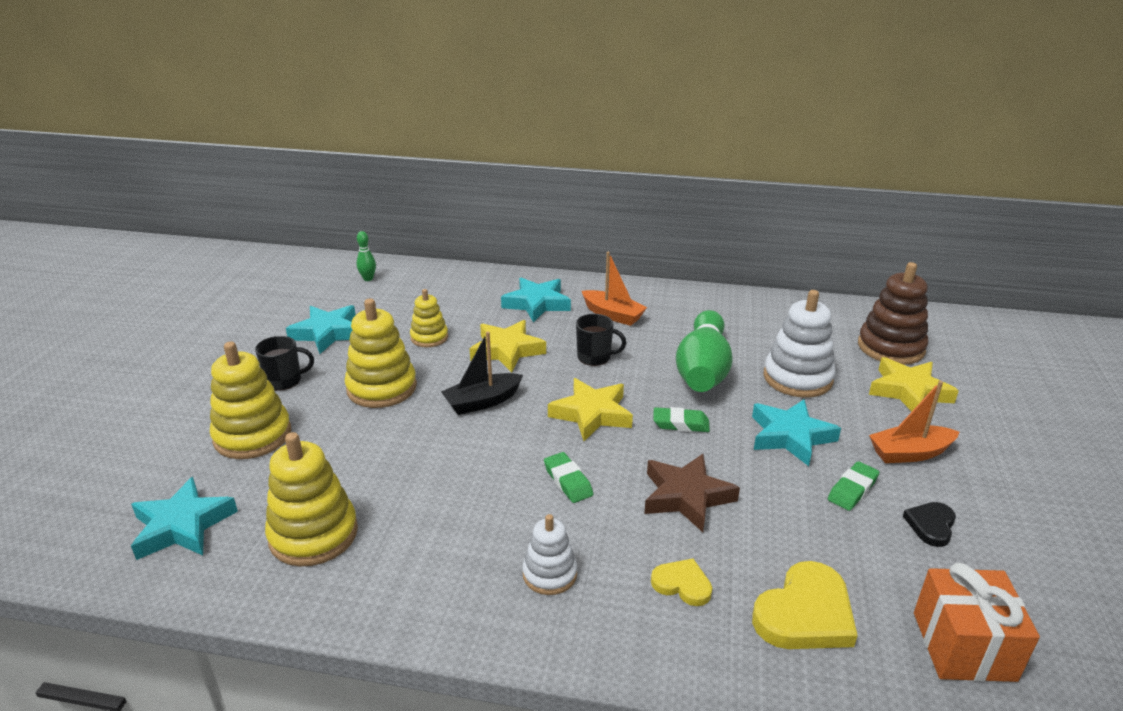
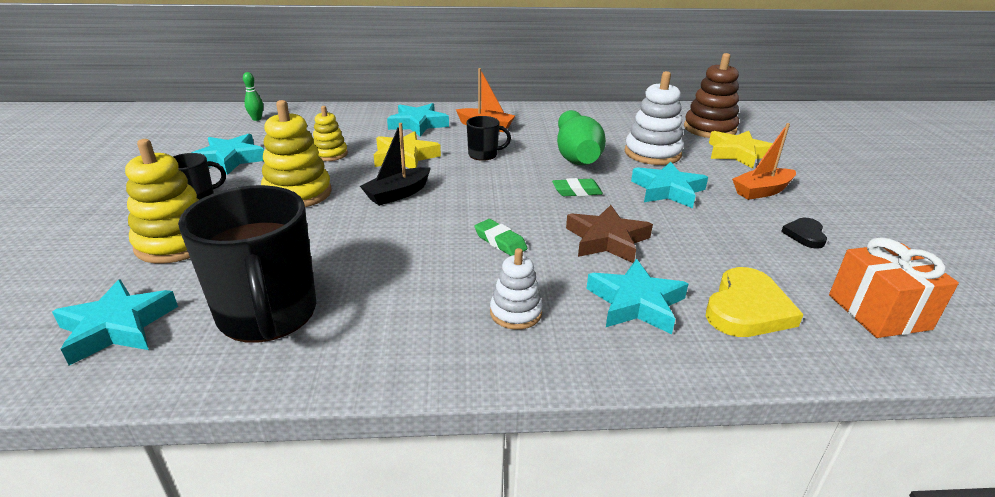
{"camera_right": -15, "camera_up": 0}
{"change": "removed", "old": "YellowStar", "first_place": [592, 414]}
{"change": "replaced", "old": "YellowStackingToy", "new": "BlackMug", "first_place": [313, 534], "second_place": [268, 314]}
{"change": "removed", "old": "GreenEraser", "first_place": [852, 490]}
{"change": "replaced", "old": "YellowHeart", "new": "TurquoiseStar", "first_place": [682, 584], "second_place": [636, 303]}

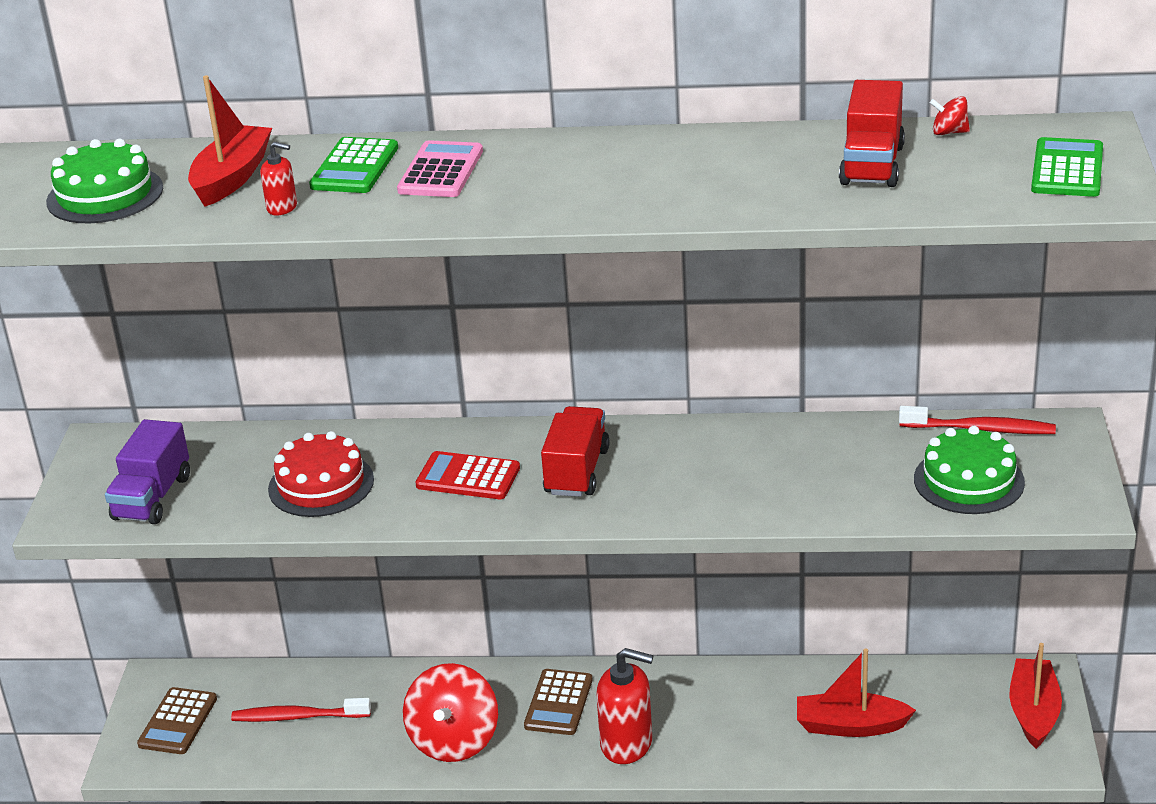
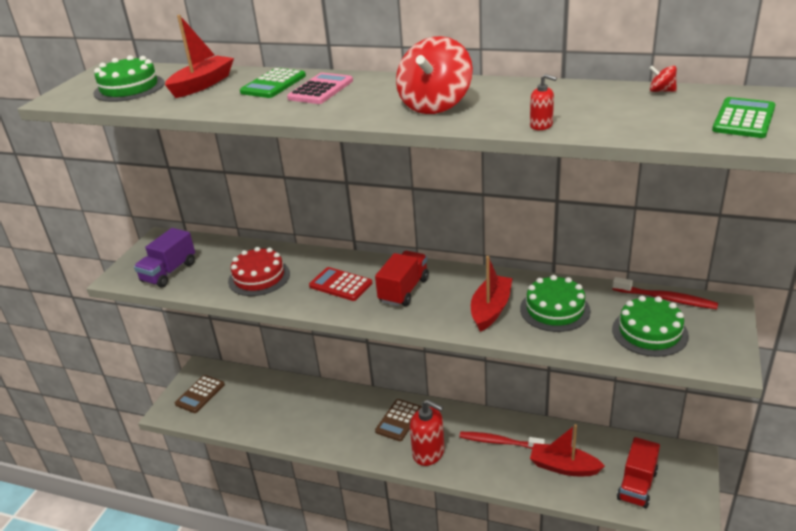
{"camera_right": 15, "camera_up": 0}
{"change": "moved", "old": "RedTruck", "first_place": [872, 165], "second_place": [637, 485]}
{"change": "moved", "old": "RedSoapDispenser", "first_place": [282, 207], "second_place": [541, 125]}
{"change": "moved", "old": "RedBoat", "first_place": [1033, 712], "second_place": [491, 309]}
{"change": "moved", "old": "RedSpinningTop", "first_place": [454, 740], "second_place": [435, 105]}
{"change": "moved", "old": "RedToothbrush", "first_place": [298, 717], "second_place": [499, 442]}
{"change": "added", "new": "GreenCake", "second_place": [555, 309]}

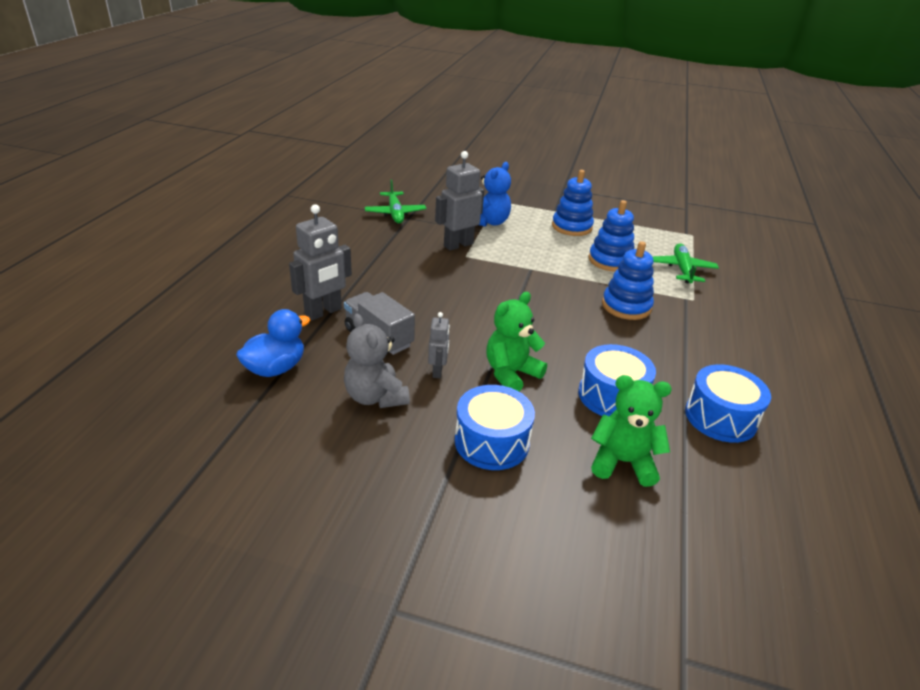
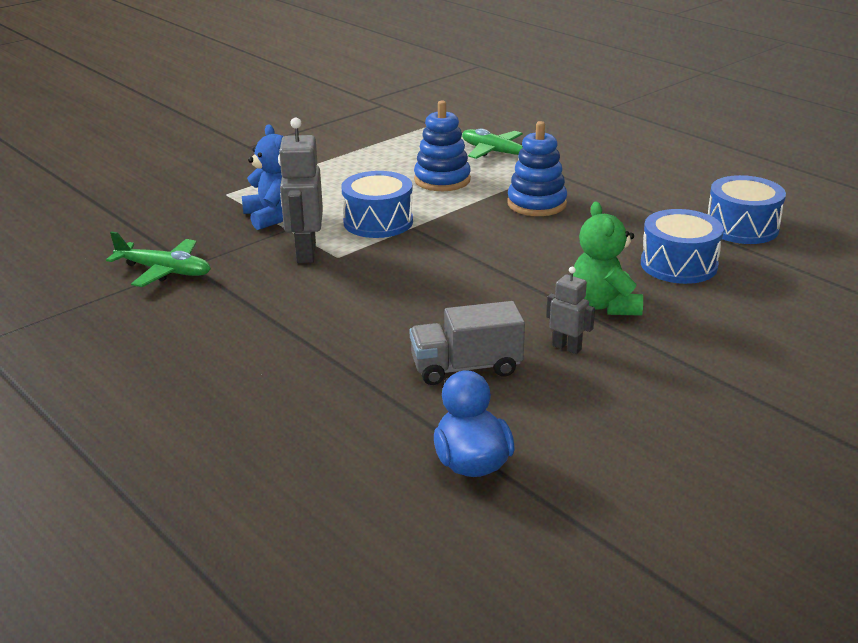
{"camera_right": -55, "camera_up": -5}
{"change": "removed", "old": "BlueStackingToy", "first_place": [571, 227]}
{"change": "removed", "old": "GreyRobot", "first_place": [323, 312]}
{"change": "removed", "old": "GreyTeddyBear", "first_place": [375, 397]}
{"change": "removed", "old": "GreenTeddyBear", "first_place": [622, 462]}
{"change": "moved", "old": "BlueDrum", "first_place": [492, 442], "second_place": [378, 222]}

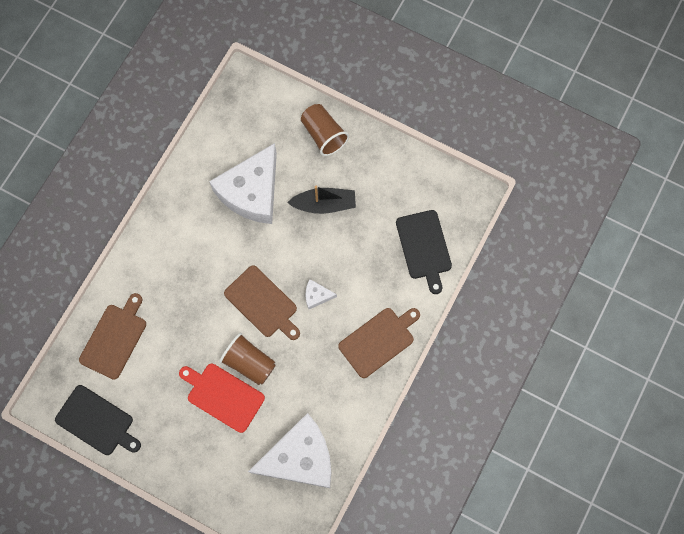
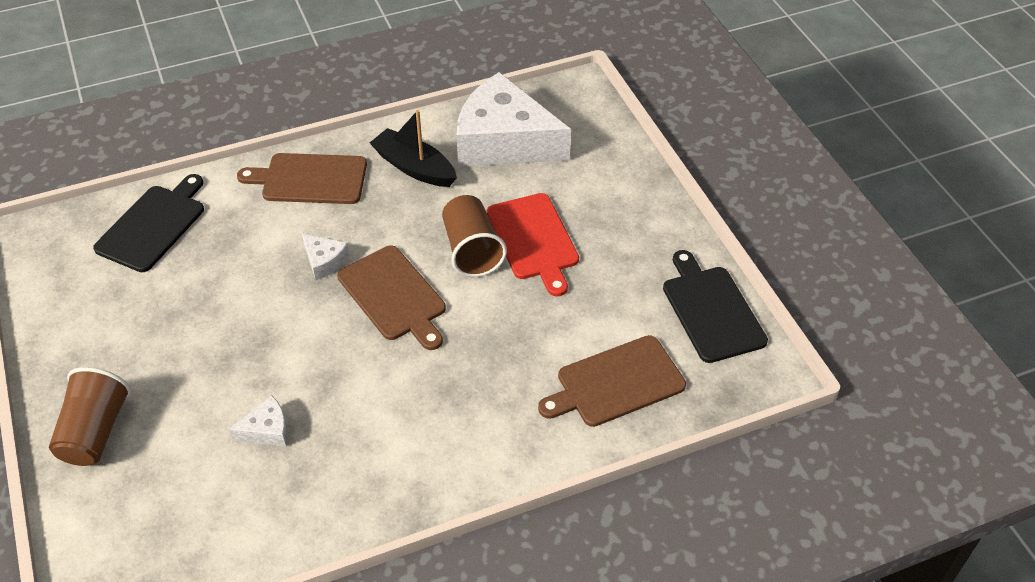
{"camera_right": -140, "camera_up": -25}
{"change": "resized", "old": "WhiteCheese", "first_place": [252, 192], "second_place": [267, 430], "factor": 0.4}
{"change": "moved", "old": "BlackBoat", "first_place": [324, 204], "second_place": [414, 167]}
{"change": "turned", "old": "BrownCuttingBoard", "first_place": [262, 303], "second_place": [394, 296], "degrees": 150}

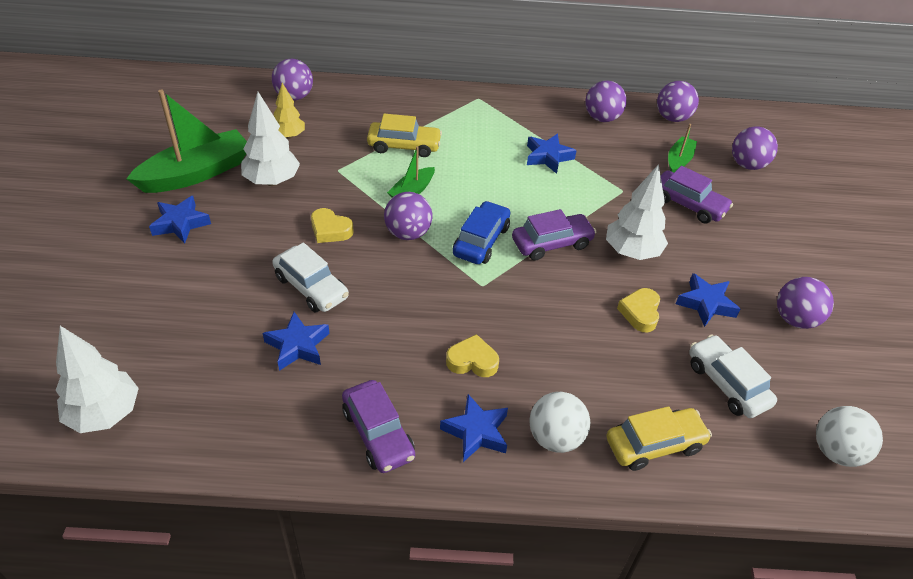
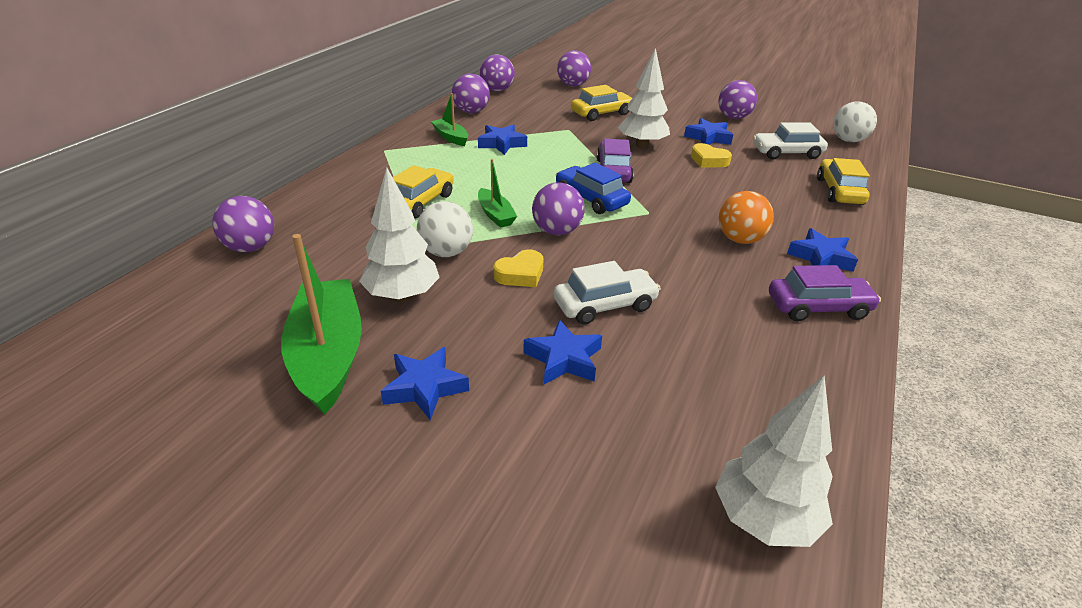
{"camera_right": -65, "camera_up": -10}
{"change": "removed", "old": "YellowTree", "first_place": [289, 136]}
{"change": "moved", "old": "GreenBoat", "first_place": [679, 161], "second_place": [451, 137]}
{"change": "recoloured", "old": "PurpleCar", "new": "YellowCar", "first_place": [688, 204], "second_place": [601, 113]}
{"change": "moved", "old": "BlueStar", "first_place": [297, 345], "second_place": [564, 359]}
{"change": "replaced", "old": "YellowHeart", "new": "OrangeBall", "first_place": [472, 361], "second_place": [740, 239]}
{"change": "moved", "old": "WhiteBall", "first_place": [555, 438], "second_place": [446, 252]}

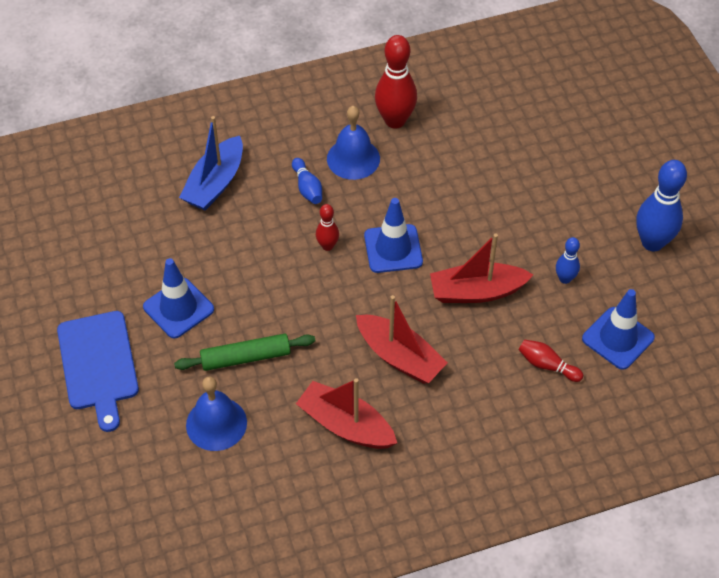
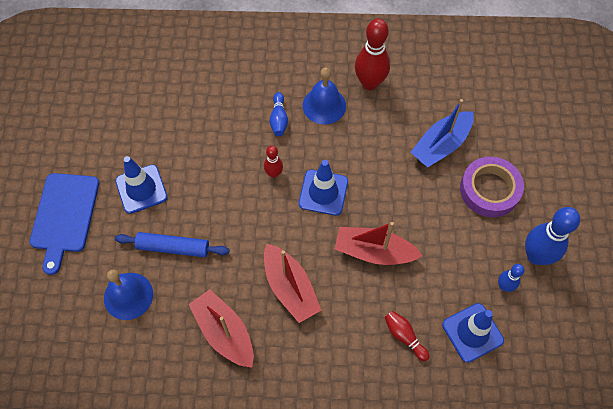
{"camera_right": 20, "camera_up": 10}
{"change": "moved", "old": "BlueBoat", "first_place": [215, 183], "second_place": [441, 145]}
{"change": "moved", "old": "BlueBowlingPin", "first_place": [565, 279], "second_place": [504, 286]}
{"change": "recoloured", "old": "GreenRollingPin", "new": "BlueRollingPin", "first_place": [245, 357], "second_place": [173, 247]}
{"change": "added", "new": "PurpleTape", "second_place": [489, 190]}

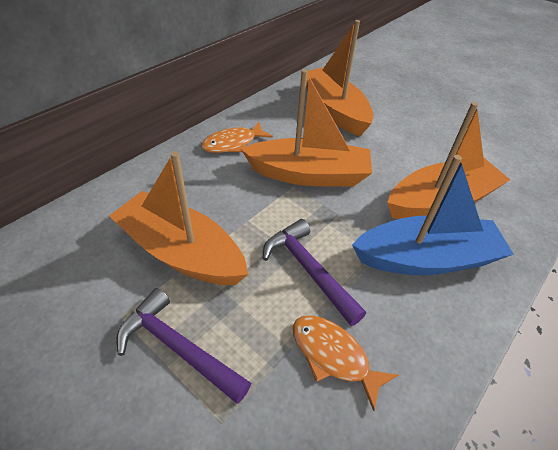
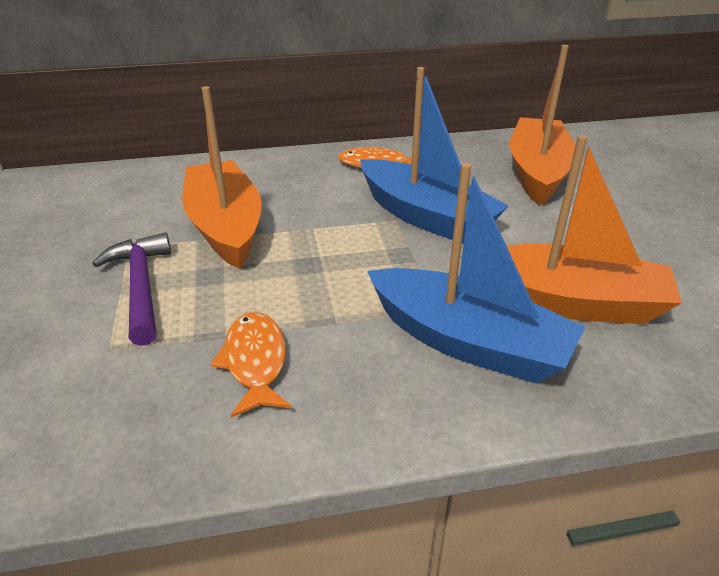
{"camera_right": 40, "camera_up": -10}
{"change": "recoloured", "old": "OrangeBoat", "new": "BlueBoat", "first_place": [309, 175], "second_place": [426, 216]}
{"change": "removed", "old": "PurpleHammer", "first_place": [308, 270]}

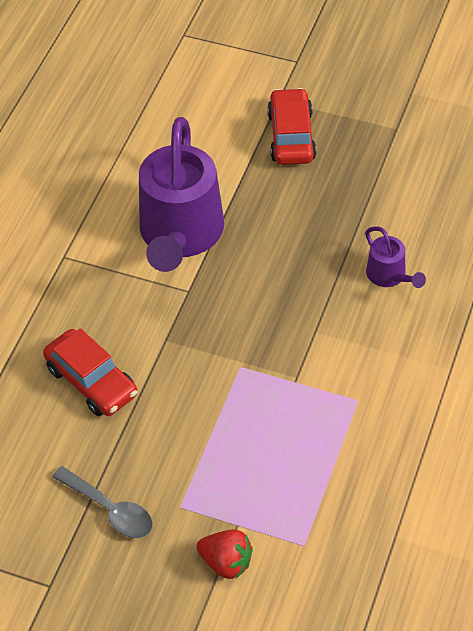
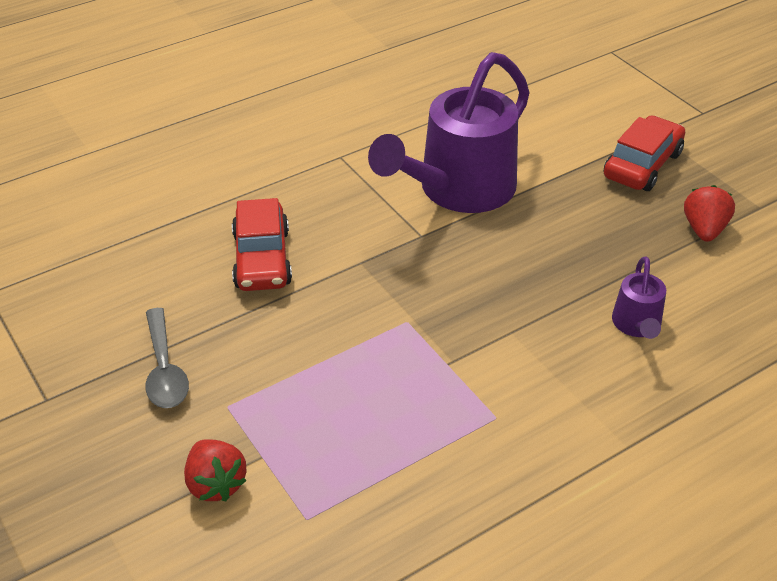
{"camera_right": 35, "camera_up": -10}
{"change": "added", "new": "RedStrawberry", "second_place": [704, 230]}

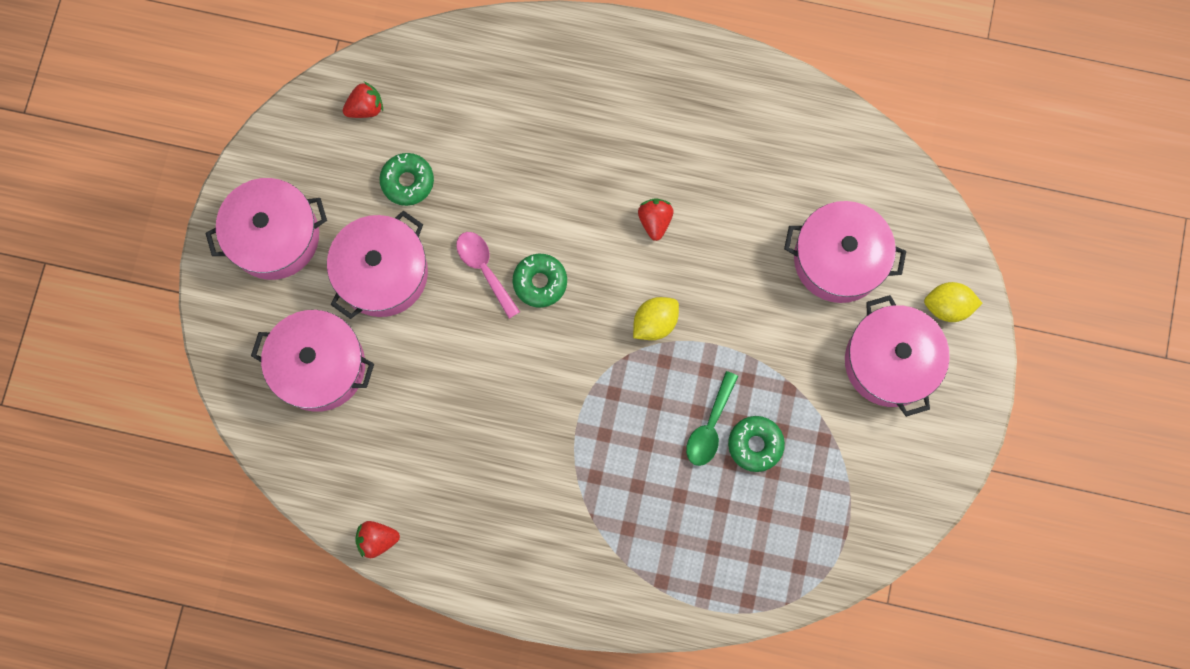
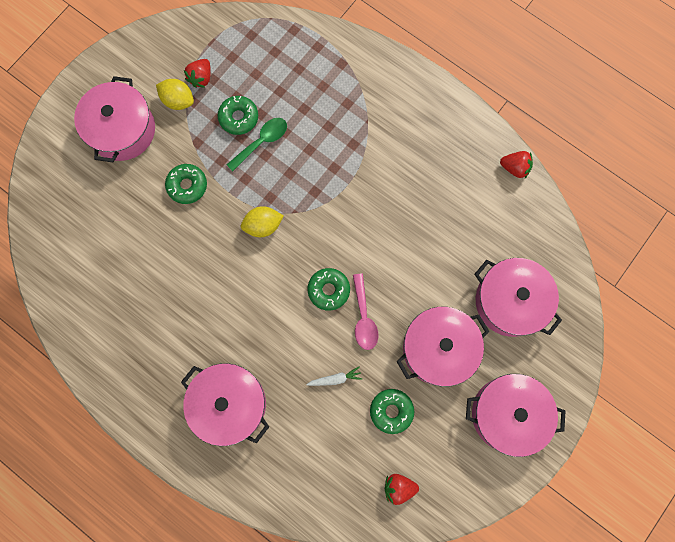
{"camera_right": -155, "camera_up": 0}
{"change": "moved", "old": "RedStrawberry", "first_place": [655, 221], "second_place": [201, 78]}
{"change": "moved", "old": "PinkPot", "first_place": [838, 259], "second_place": [229, 404]}
{"change": "moved", "old": "YellowLemon", "first_place": [947, 306], "second_place": [178, 100]}
{"change": "added", "new": "GreenDonut", "second_place": [187, 186]}
{"change": "added", "new": "WhiteCarrot", "second_place": [335, 379]}

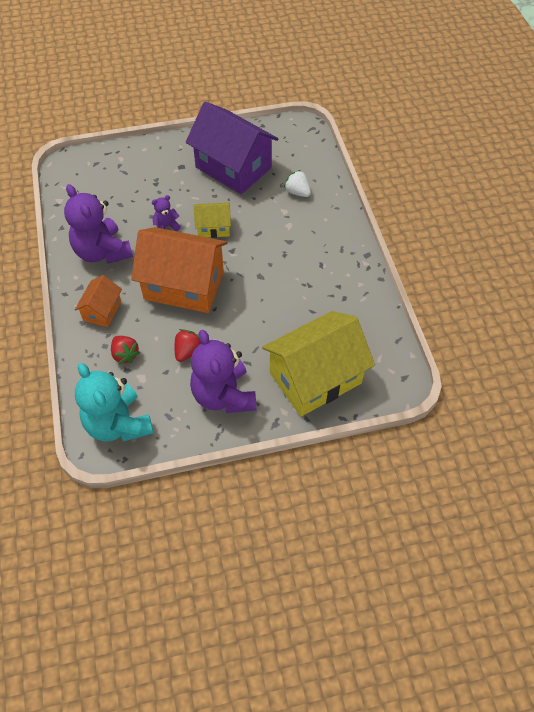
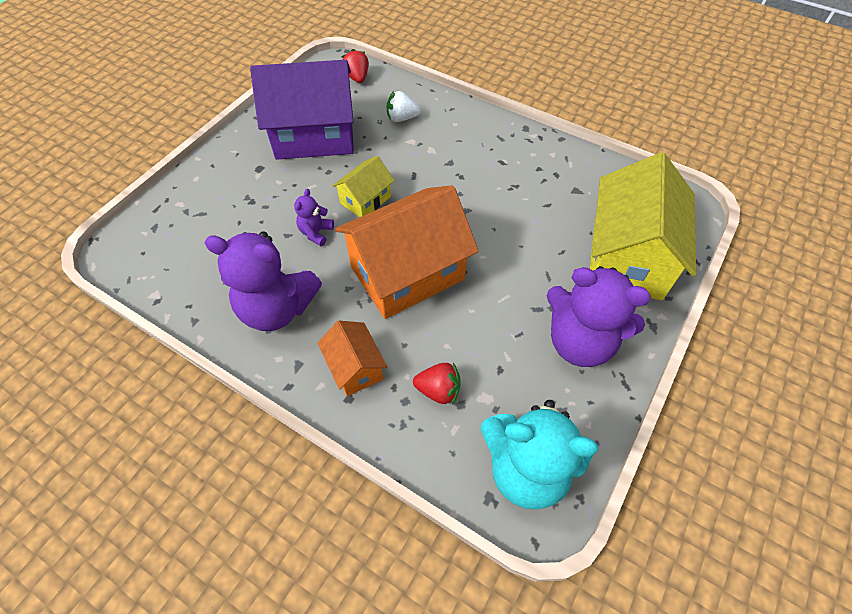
{"camera_right": -45, "camera_up": 0}
{"change": "moved", "old": "RedStrawberry", "first_place": [188, 351], "second_place": [357, 77]}

